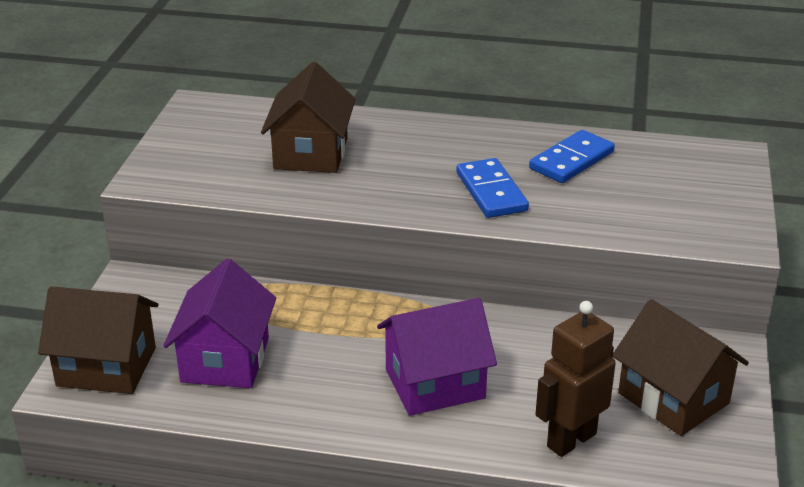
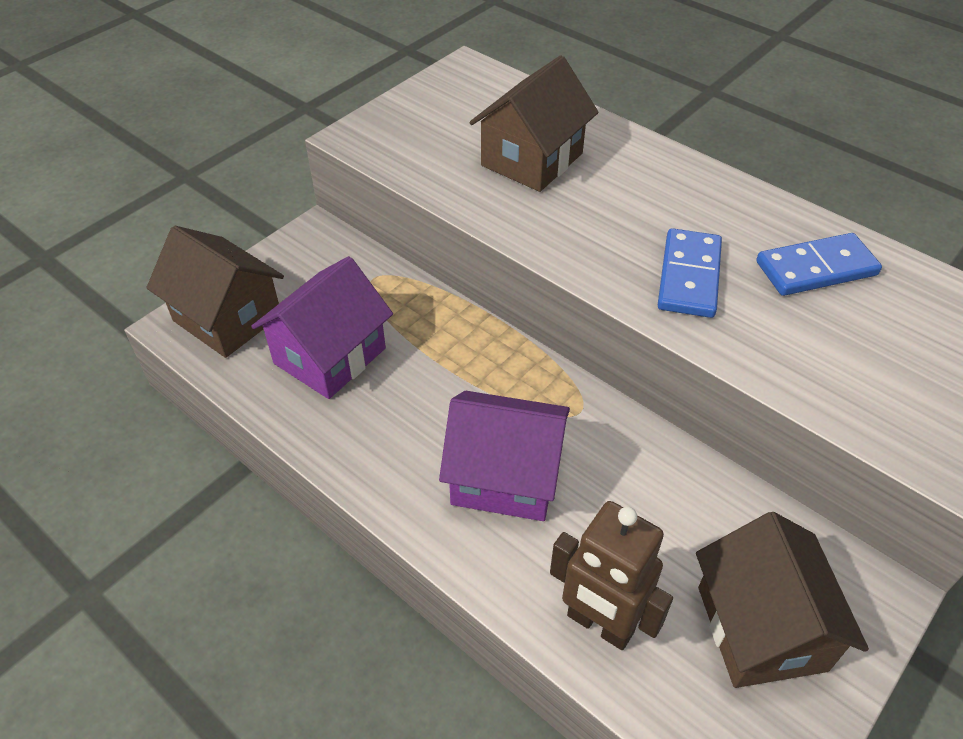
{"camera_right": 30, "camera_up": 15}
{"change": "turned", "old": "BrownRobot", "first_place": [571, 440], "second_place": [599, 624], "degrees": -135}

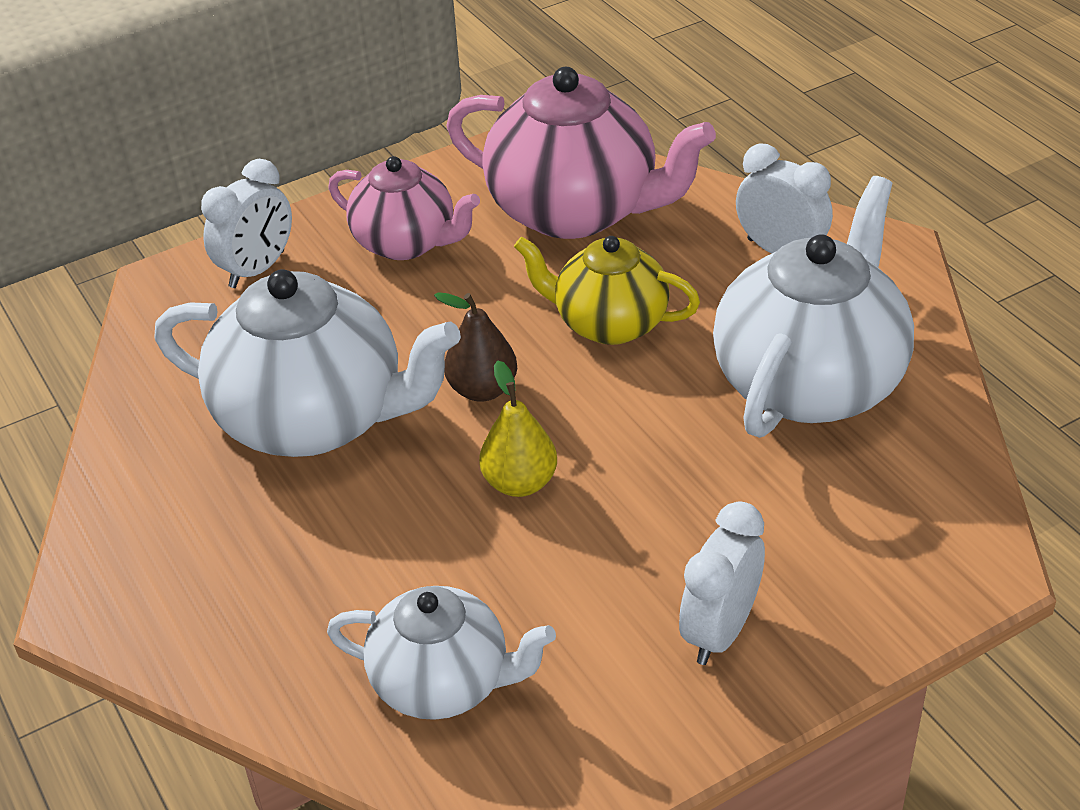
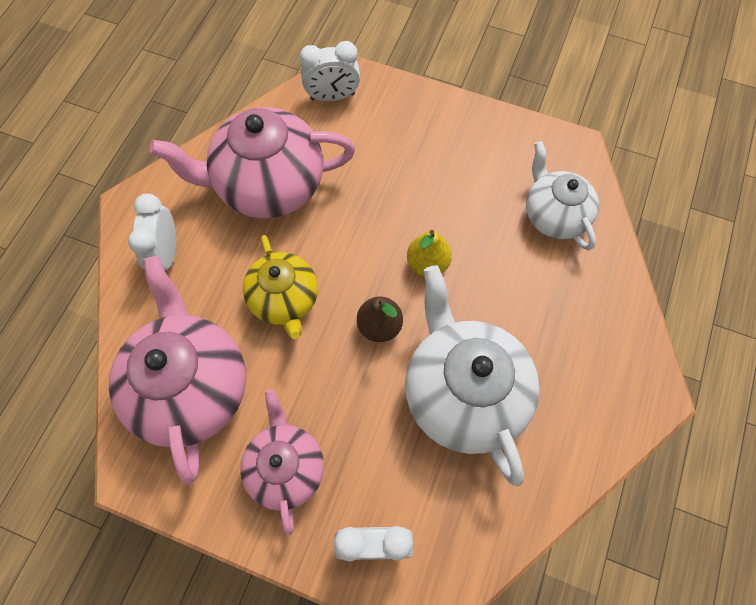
{"camera_right": -130, "camera_up": 25}
{"change": "recoloured", "old": "WhiteTeapot", "new": "PinkTeapot", "first_place": [810, 382], "second_place": [268, 185]}
{"change": "moved", "old": "WhiteClock", "first_place": [720, 632], "second_place": [332, 96]}

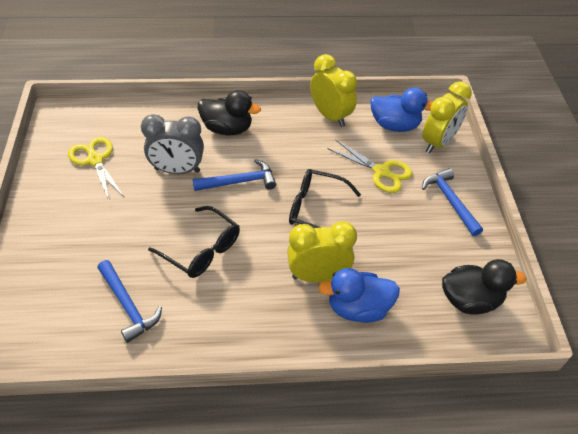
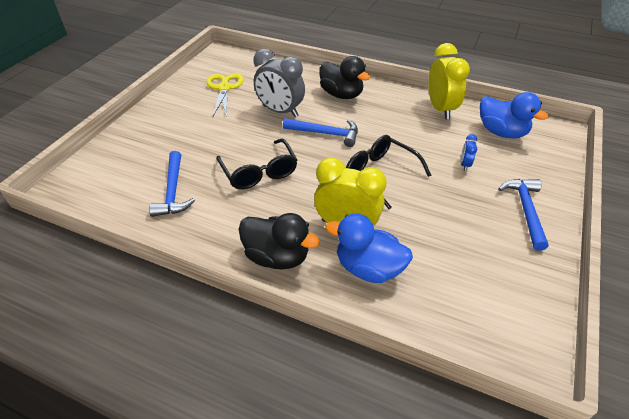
{"camera_right": 30, "camera_up": -5}
{"change": "removed", "old": "YellowClock", "first_place": [438, 142]}
{"change": "replaced", "old": "YellowScissors", "new": "BlueClock", "first_place": [381, 172], "second_place": [465, 165]}
{"change": "moved", "old": "BlackDuck", "first_place": [470, 300], "second_place": [277, 257]}

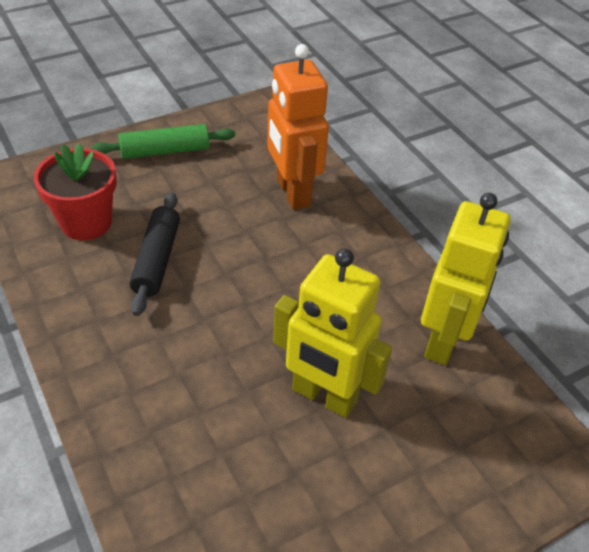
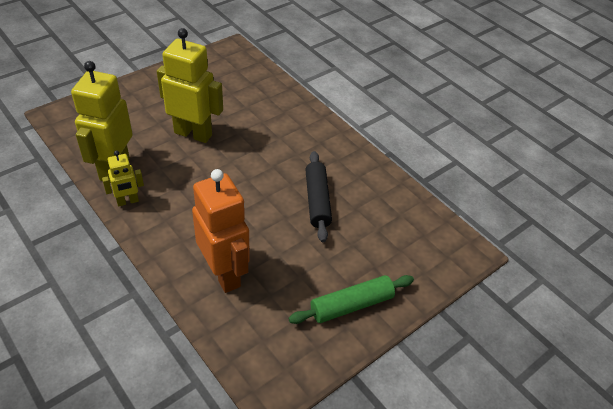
{"camera_right": 170, "camera_up": 0}
{"change": "removed", "old": "RedFlowerPot", "first_place": [86, 222]}
{"change": "added", "new": "YellowRobot", "second_place": [128, 201]}

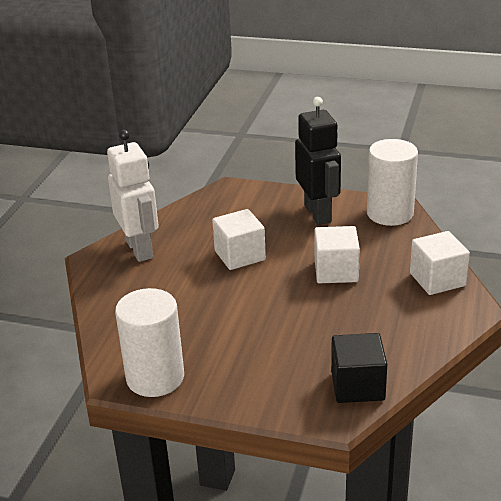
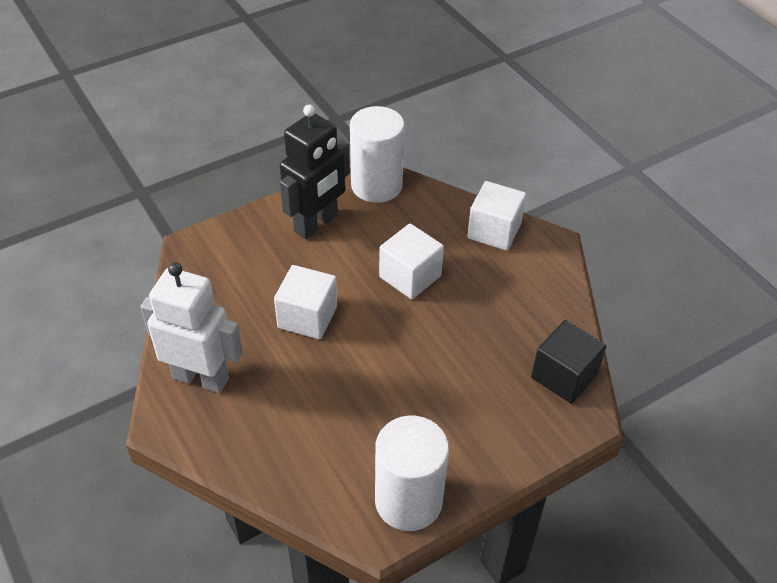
{"camera_right": -50, "camera_up": 15}
{"change": "turned", "old": "BlackRobot", "first_place": [318, 213], "second_place": [316, 224], "degrees": 105}

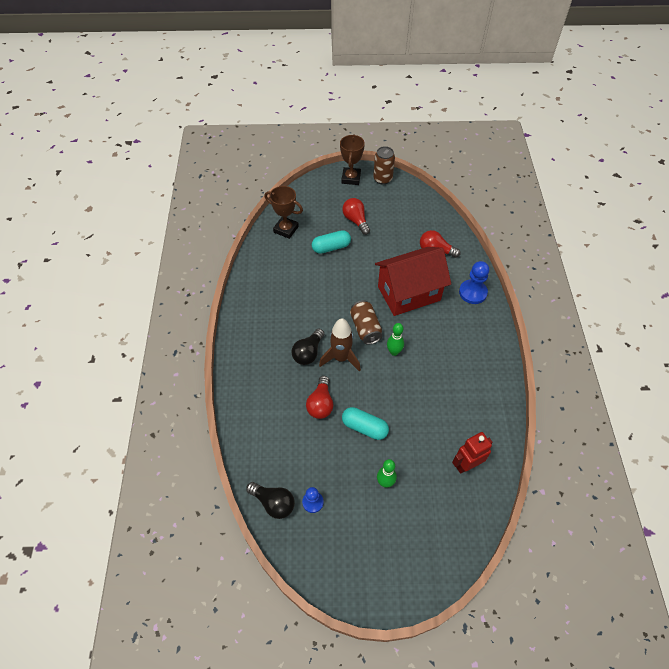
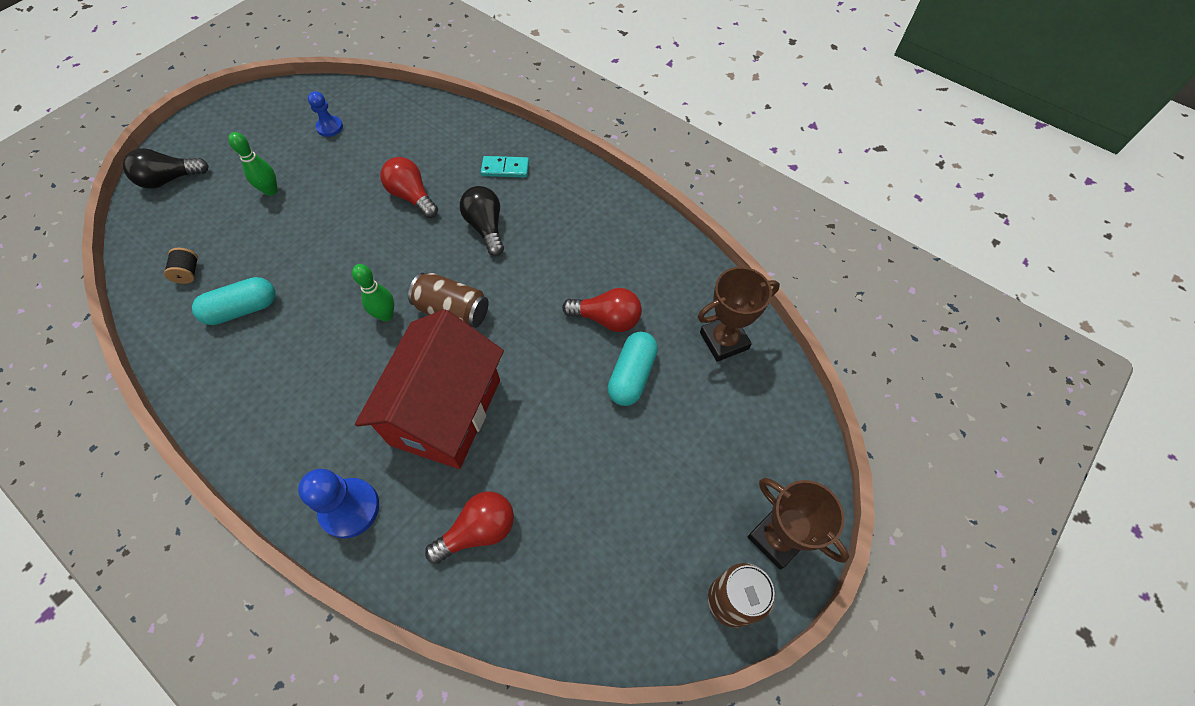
{"camera_right": 130, "camera_up": 5}
{"change": "moved", "old": "RedLightBulb", "first_place": [356, 221], "second_place": [607, 319]}
{"change": "removed", "old": "BrownRocket", "first_place": [341, 358]}
{"change": "moved", "old": "TurquoiseCapsule", "first_place": [364, 427], "second_place": [242, 309]}
{"change": "replaced", "old": "RedRobot", "new": "BlackSpool", "first_place": [466, 465], "second_place": [188, 273]}
{"change": "moved", "old": "BlackLightBulb", "first_place": [273, 503], "second_place": [170, 179]}
{"change": "added", "new": "TurquoiseDomino", "second_place": [505, 169]}

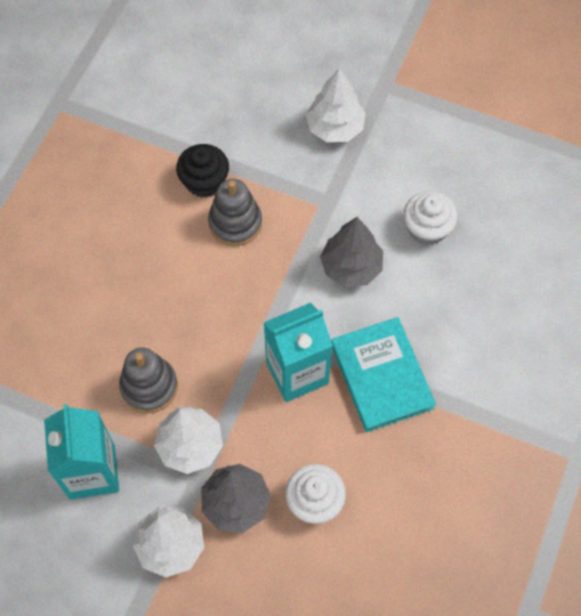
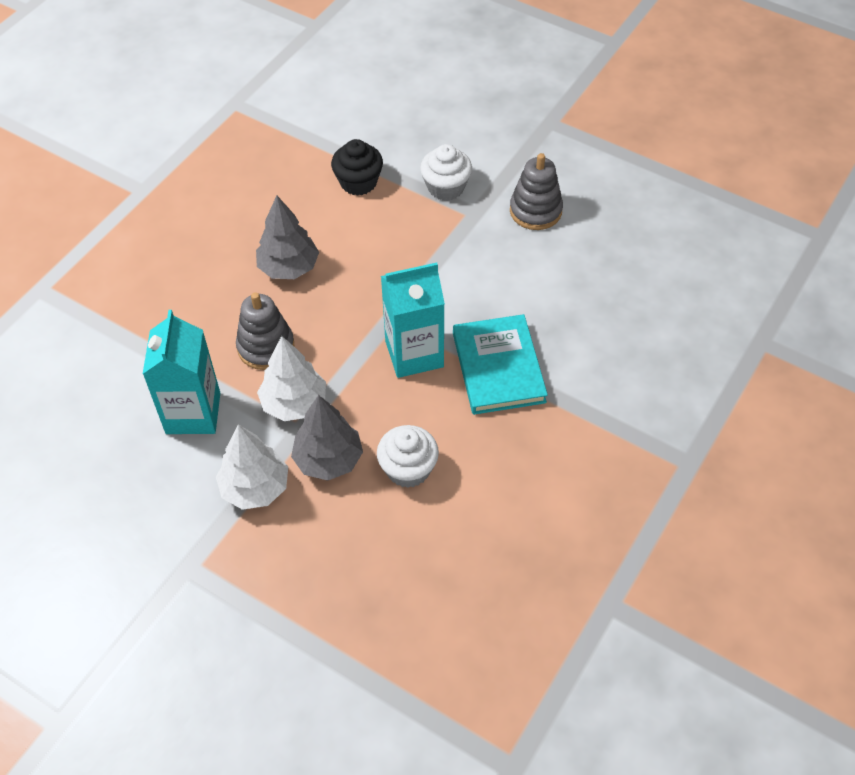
{"camera_right": 10, "camera_up": -10}
{"change": "removed", "old": "WhiteTree", "first_place": [335, 128]}
{"change": "moved", "old": "GreyStackingToy", "first_place": [235, 223], "second_place": [535, 211]}
{"change": "moved", "old": "WhiteCupcake", "first_place": [427, 229], "second_place": [446, 187]}
{"change": "moved", "old": "GreyTree", "first_place": [351, 267], "second_place": [289, 268]}

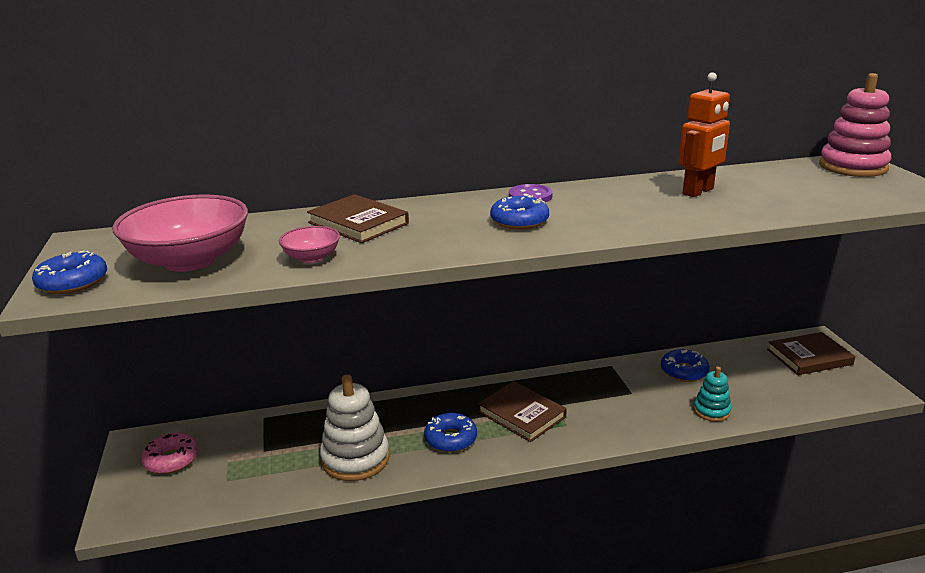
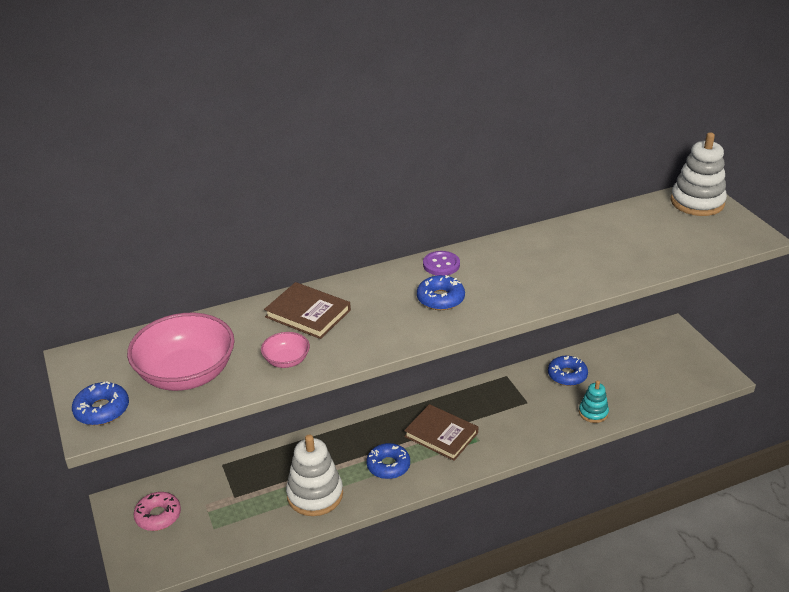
{"camera_right": -10, "camera_up": 10}
{"change": "removed", "old": "OrangeRobot", "first_place": [698, 191]}
{"change": "recoloured", "old": "PinkStackingToy", "new": "WhiteStackingToy", "first_place": [853, 167], "second_place": [697, 202]}
{"change": "removed", "old": "BrownBook", "first_place": [809, 357]}

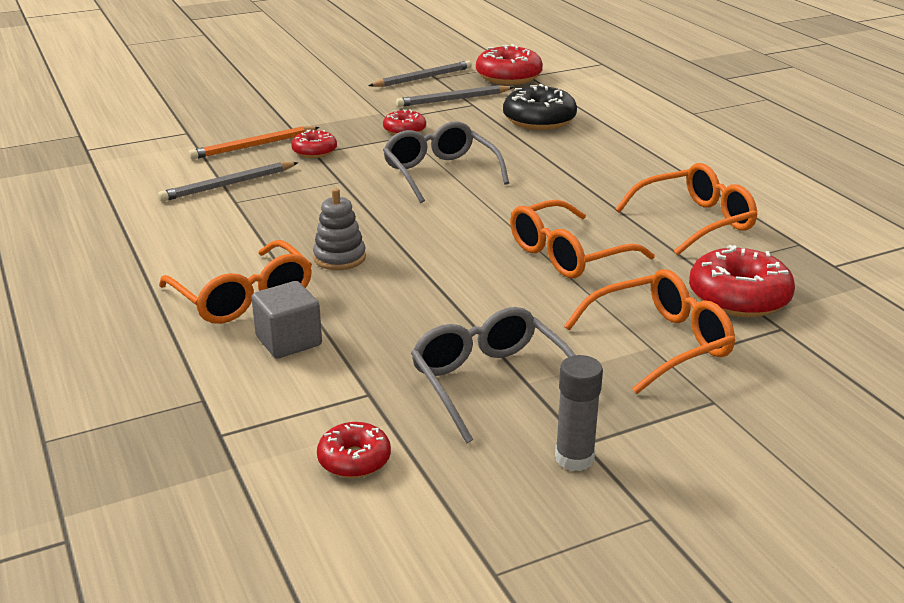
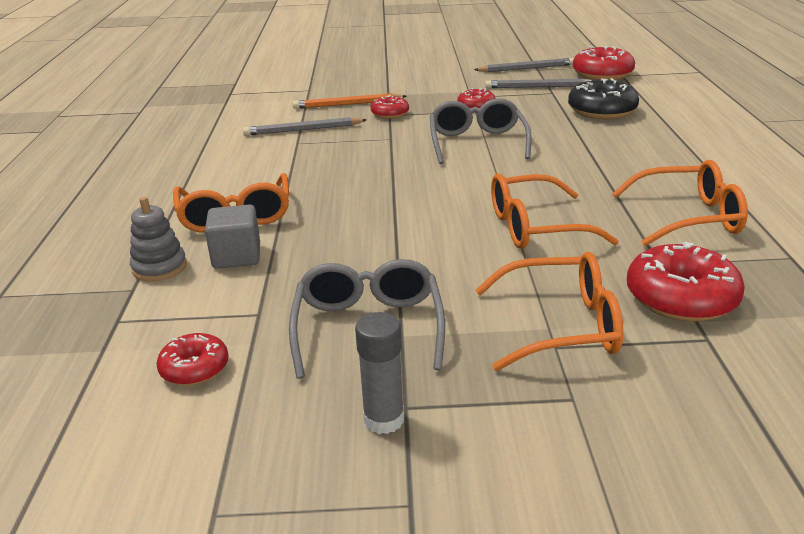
{"camera_right": 25, "camera_up": 0}
{"change": "moved", "old": "GreyStackingToy", "first_place": [339, 258], "second_place": [159, 268]}

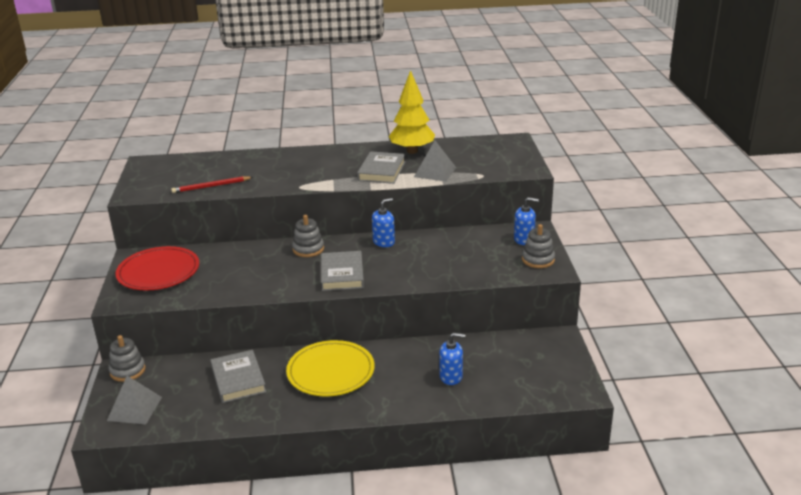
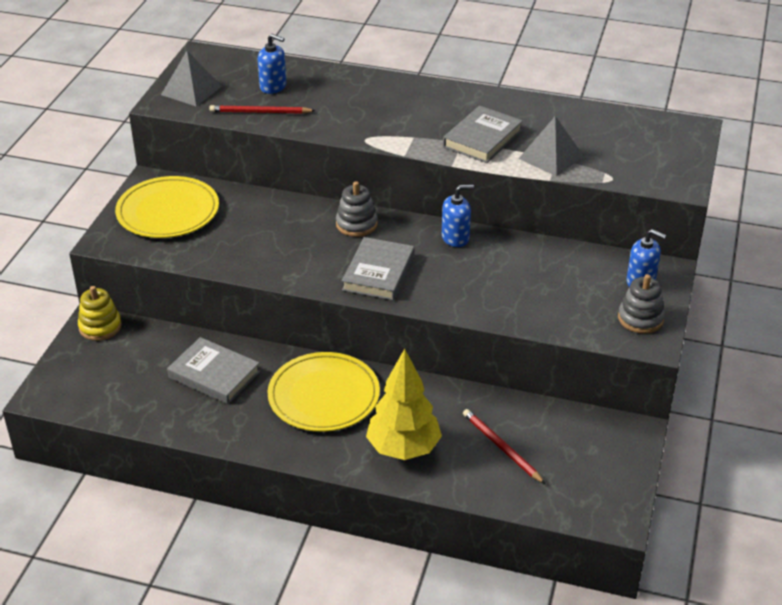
{"camera_right": 20, "camera_up": 10}
{"change": "moved", "old": "YellowTree", "first_place": [412, 151], "second_place": [403, 449]}
{"change": "recoloured", "old": "RedPlate", "new": "YellowPlate", "first_place": [158, 272], "second_place": [168, 211]}
{"change": "moved", "old": "BlueSoapDispenser", "first_place": [451, 376], "second_place": [273, 86]}
{"change": "recoloured", "old": "GreyStackingToy", "new": "YellowStackingToy", "first_place": [127, 371], "second_place": [100, 327]}
{"change": "turned", "old": "GreyBook", "first_place": [238, 379], "second_place": [214, 375], "degrees": -60}
{"change": "moved", "old": "GreyPyramid", "first_place": [134, 408], "second_place": [191, 90]}
{"change": "added", "new": "RedPencil", "second_place": [501, 447]}

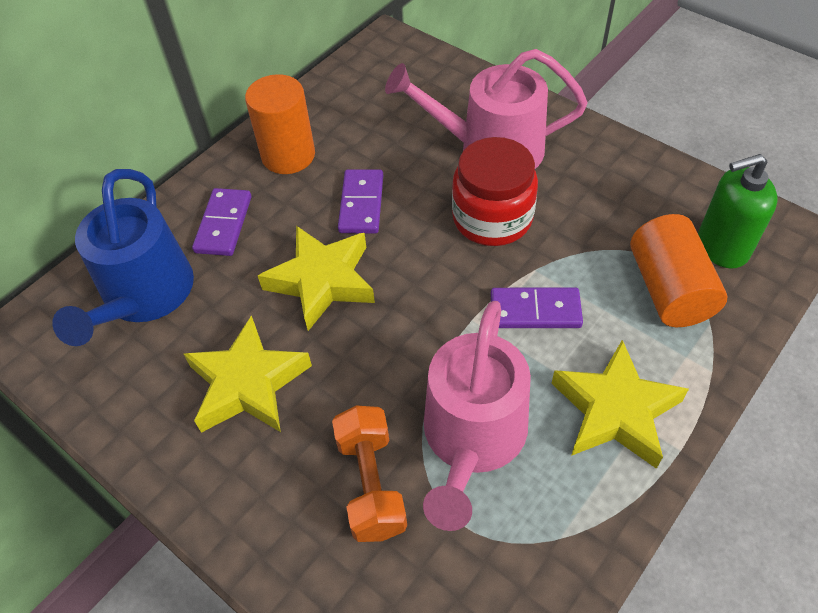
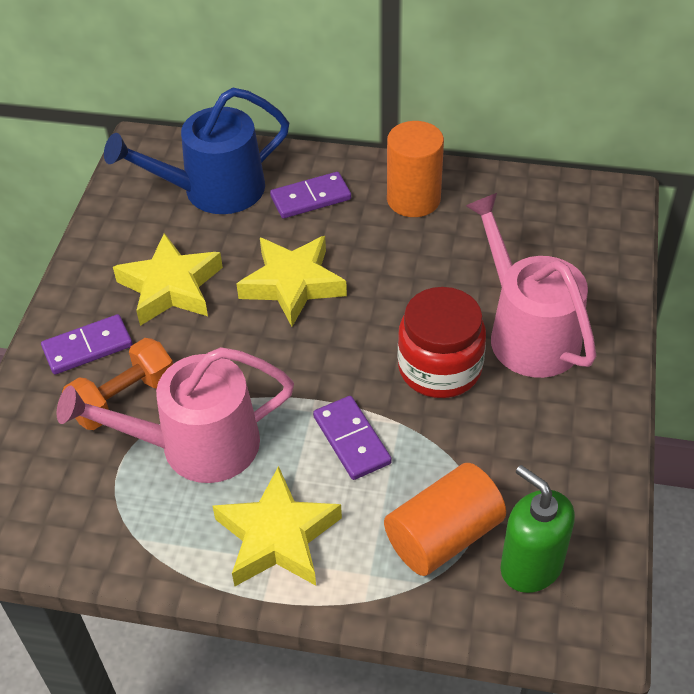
{"camera_right": 60, "camera_up": -5}
{"change": "moved", "old": "PurpleDomino", "first_place": [361, 204], "second_place": [88, 347]}

